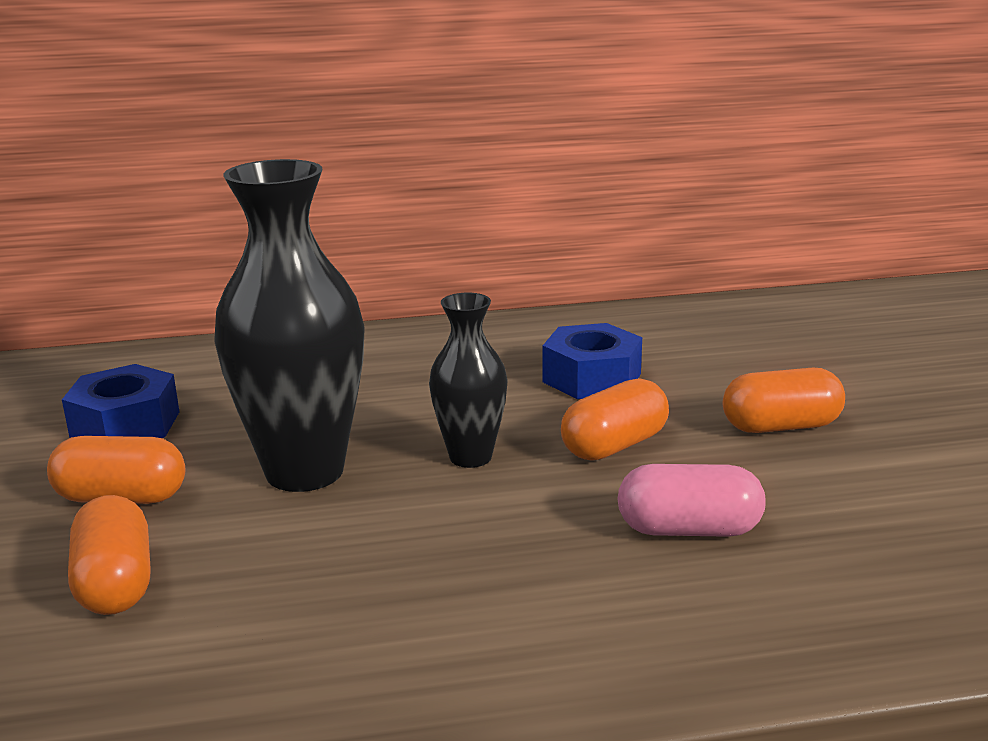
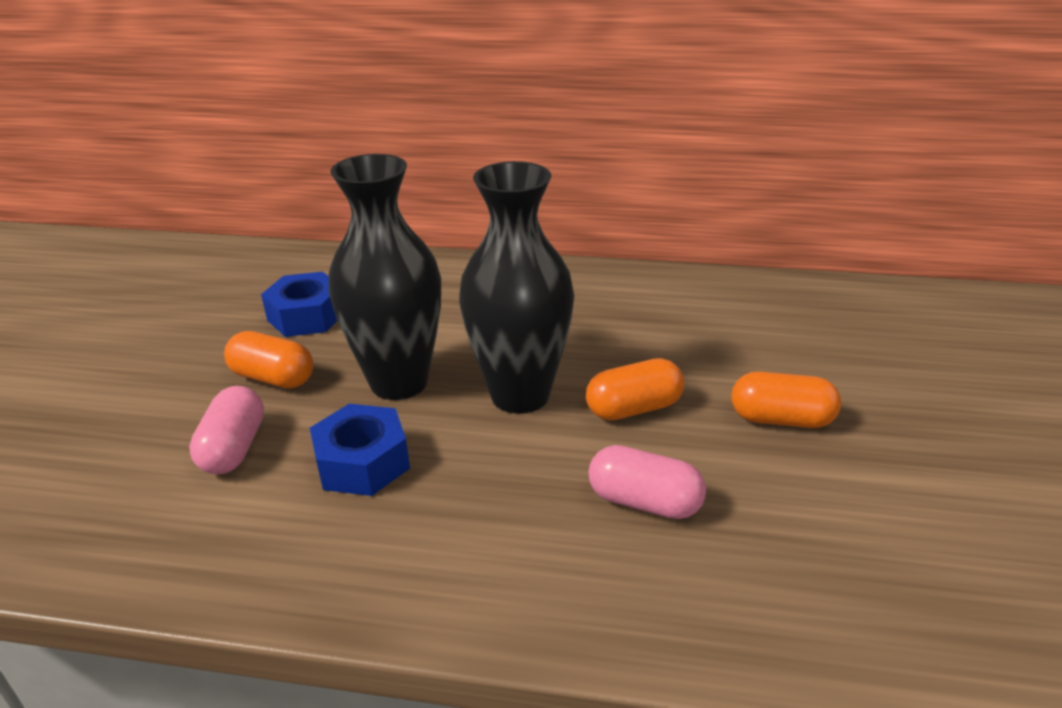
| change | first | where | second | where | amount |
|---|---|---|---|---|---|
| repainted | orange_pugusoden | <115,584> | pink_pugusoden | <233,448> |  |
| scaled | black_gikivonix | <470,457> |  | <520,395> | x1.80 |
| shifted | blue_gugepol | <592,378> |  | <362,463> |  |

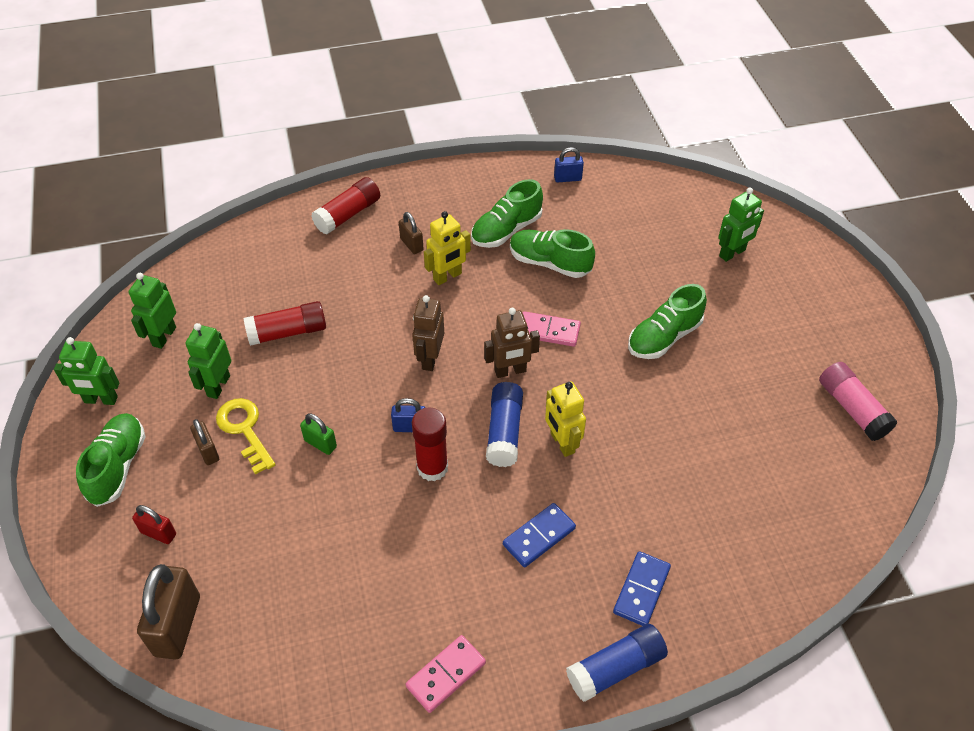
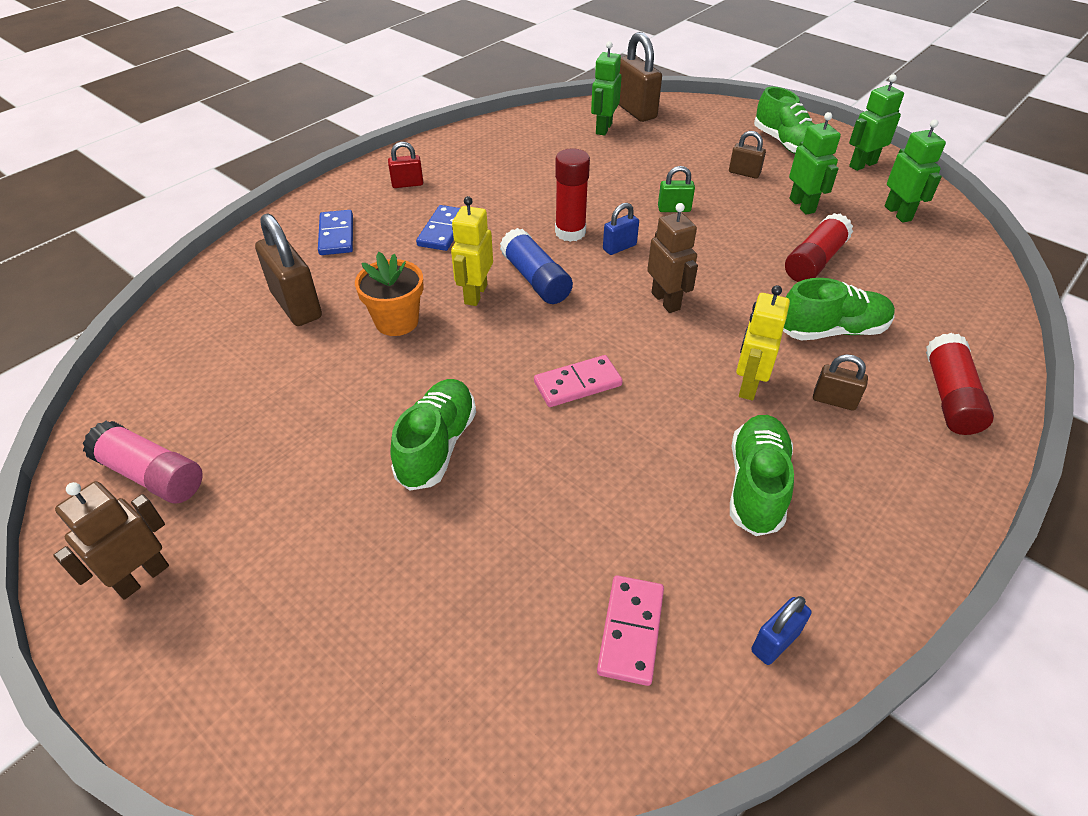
| change | first | where | second | where | amount |
|---|---|---|---|---|---|
| shifted | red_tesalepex | <158,533> |  | <407,184> |  |
| gone | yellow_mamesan | <245,430> |  |  |  |
| shifted | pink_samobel | <446,675> |  | <630,631> |  |
| shifted | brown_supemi | <510,371> |  | <142,577> |  |
| shifted | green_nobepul | <549,263> |  | <831,331> |  |
| rotated | yellow_supemi | <562,443> |  | <475,294> | 105 degrees counterclockwise |
| gone | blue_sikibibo | <615,668> |  |  |  |
| shifted | green_supemi | <732,253> |  | <603,128> |  |
| new |  |  | brown_tesalepex | <296,305> |  |
| new |  |  | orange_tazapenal | <397,321> |  |

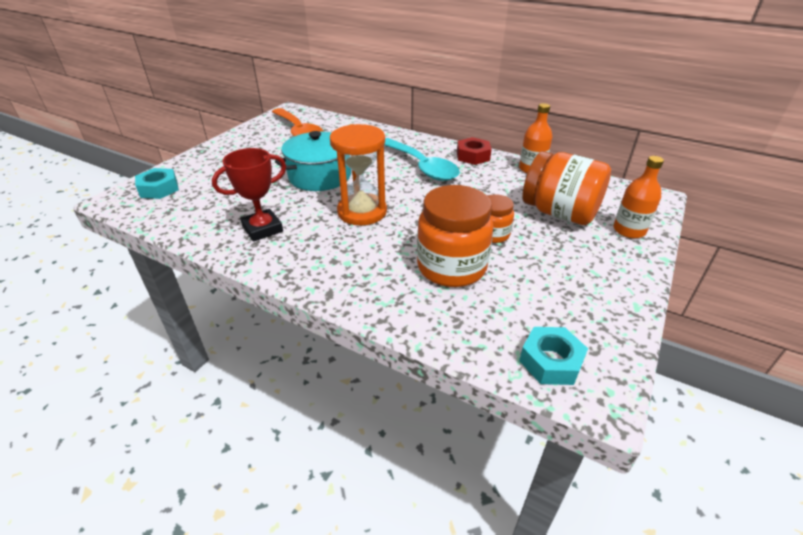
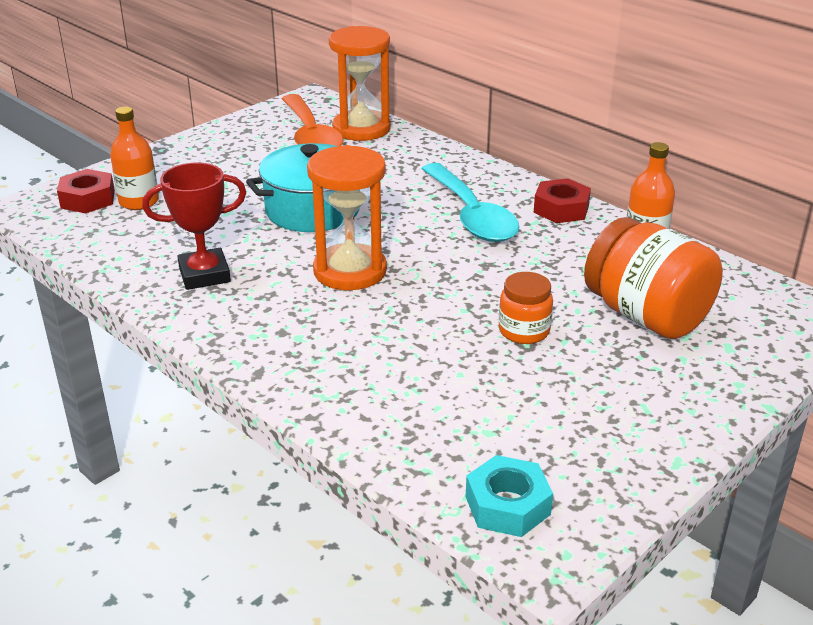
| change | first | where | second | where | amount |
|---|---|---|---|---|---|
| repainted | turquoise_gugepol | <159,189> | red_gugepol | <88,199> |  |
| gone | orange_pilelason | <451,267> |  |  |  |
| shifted | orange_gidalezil | <629,230> |  | <139,202> |  |
| new |  |  | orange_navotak | <361,129> |  |

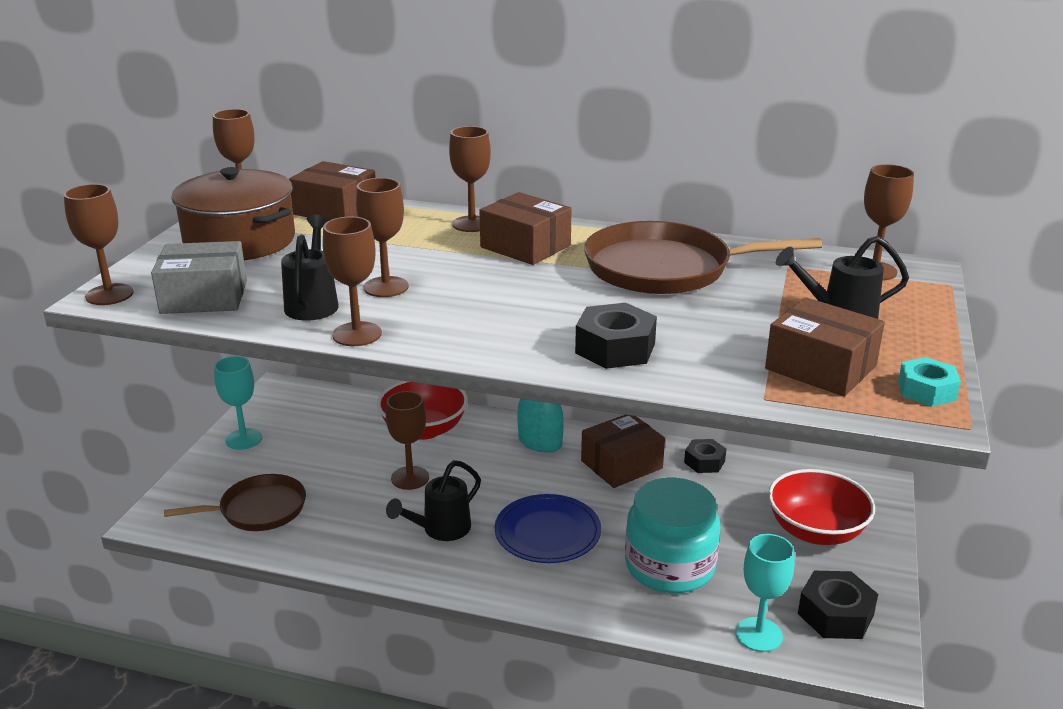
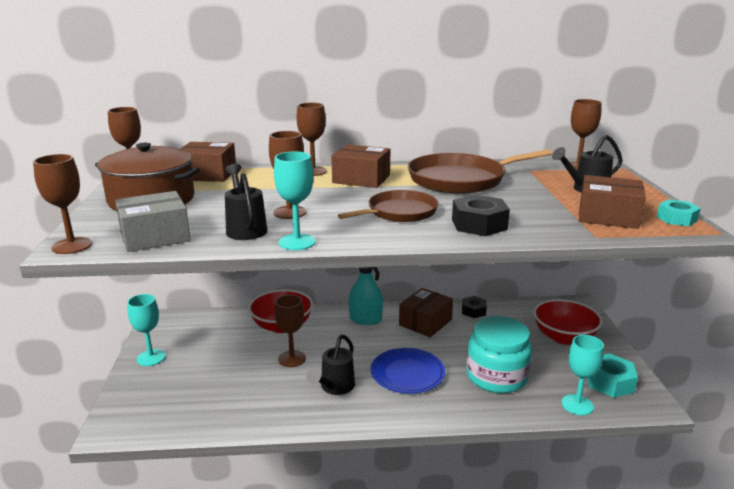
| change | first | where | second | where | amount |
|---|---|---|---|---|---|
| shifted | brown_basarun | <258,509> |  | <399,212> |  |
| repainted | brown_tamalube | <357,334> | turquoise_tamalube | <297,242> |  |
| repainted | black_gugepol | <835,614> | turquoise_gugepol | <610,382> |  |

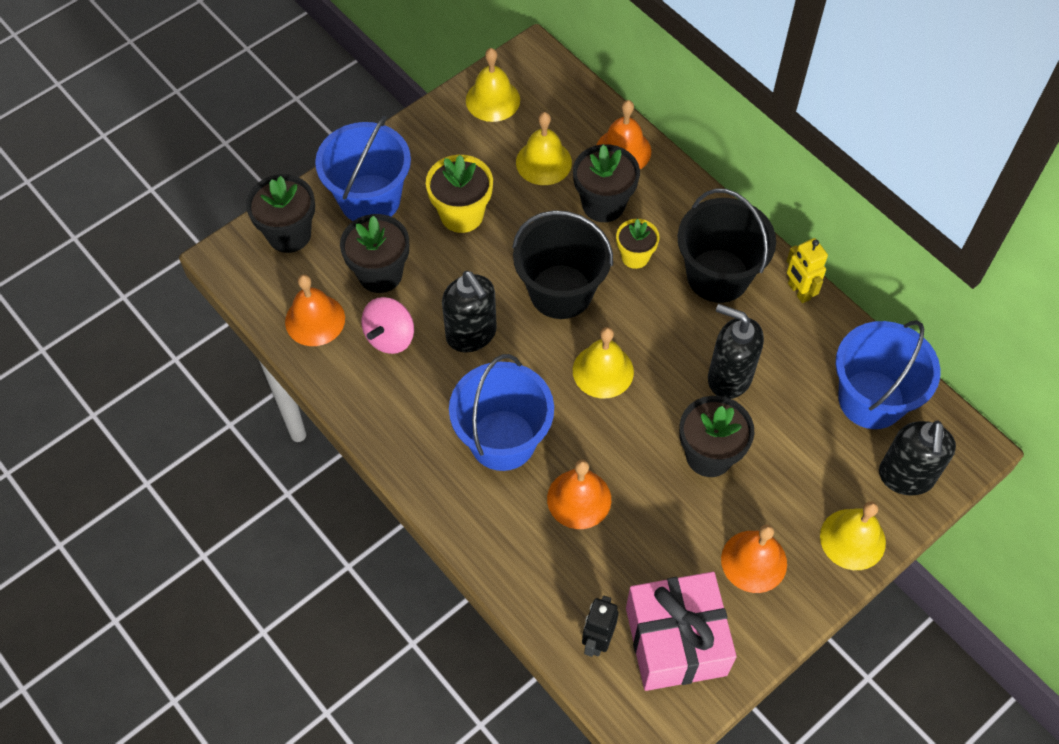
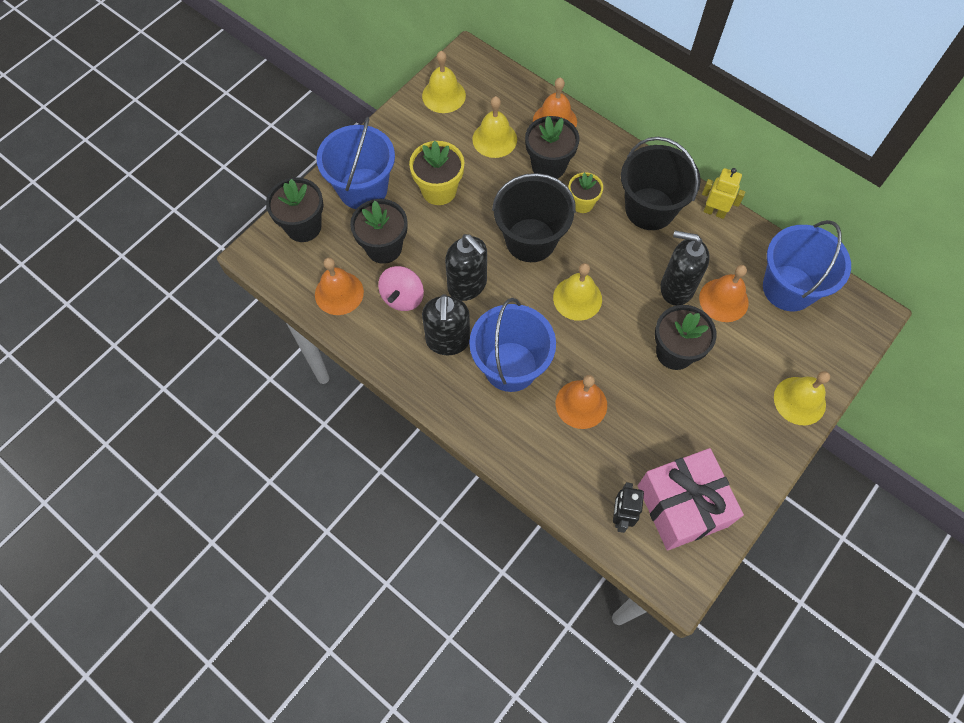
| change | first | where | second | where | amount |
|---|---|---|---|---|---|
| shifted | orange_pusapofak | <754,561> |  | <723,300> |  |
| rotated | yellow_supemi | <798,291> |  | <714,212> | 150 degrees clockwise |
| shifted | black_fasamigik | <905,477> |  | <448,341> |  |

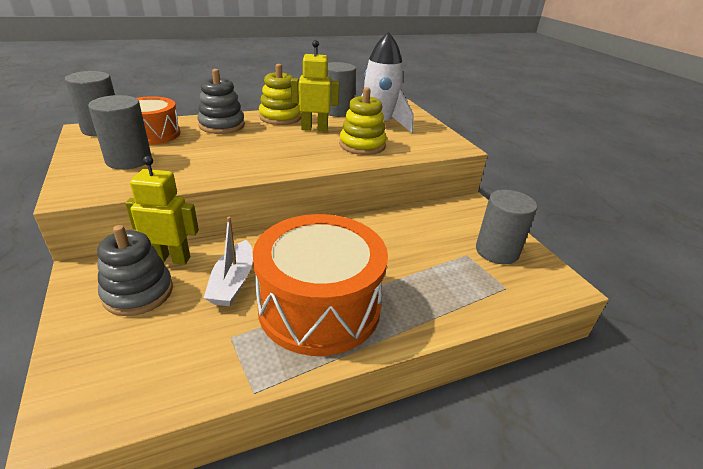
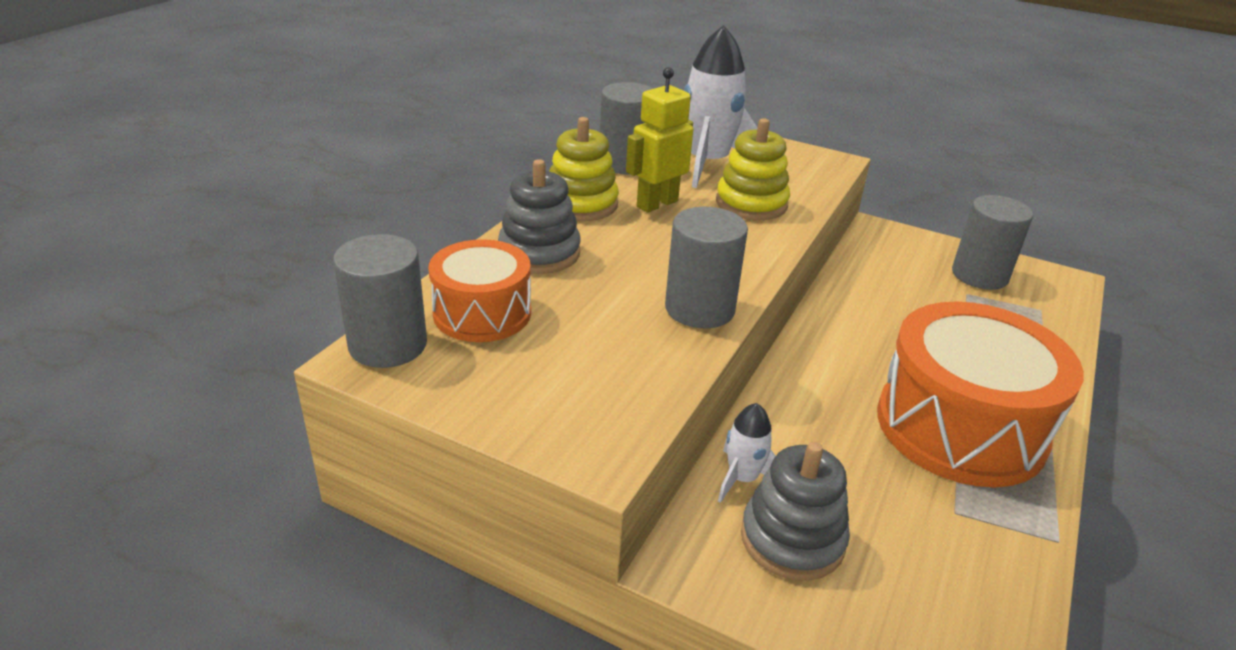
| change | first | where | second | where | amount |
|---|---|---|---|---|---|
| shifted | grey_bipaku | <129,160> |  | <699,309> |  |
| swapped | yellow_supemi | <171,258> | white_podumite | <742,478> |  |
| gone | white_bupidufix | <233,282> |  |  |  |

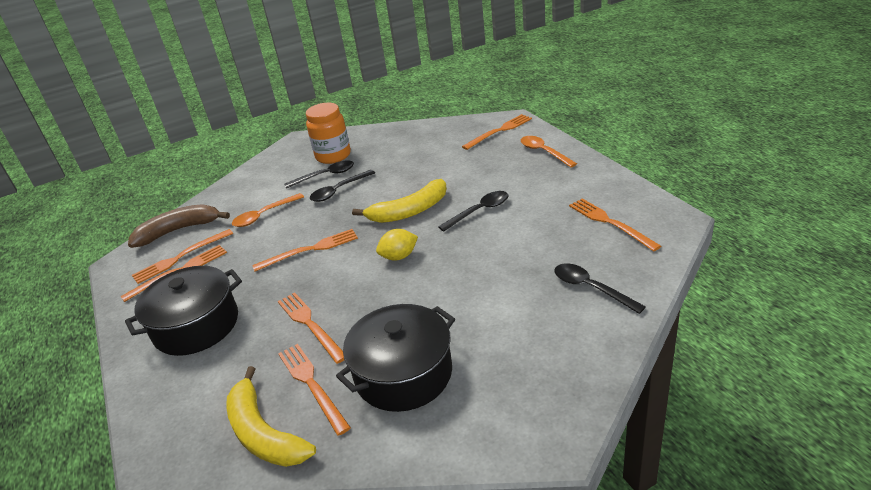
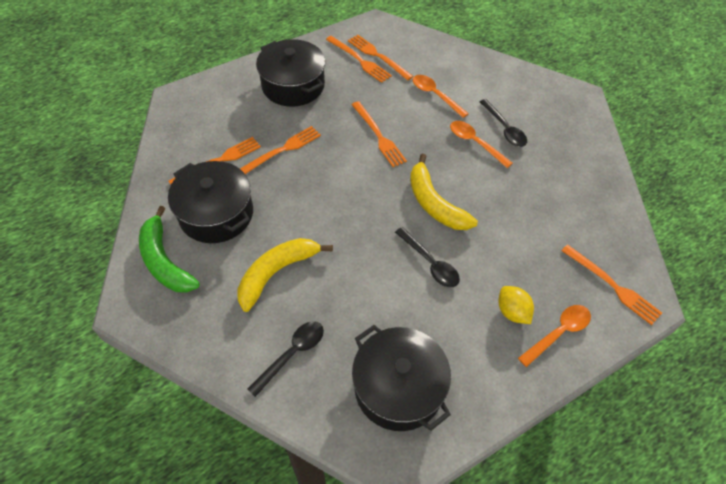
| change | first | where | second | where | amount |
|---|---|---|---|---|---|
| gone | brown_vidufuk | <179,230> |  |  |  |
| shifted | yellow_vidufuk | <264,433> |  | <277,273> |  |
| gone | orange_pilelason | <333,156> |  |  |  |
| repainted | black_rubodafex | <338,191> | orange_rubodafex | <475,143> |  |
| shifted | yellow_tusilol | <399,256> |  | <512,312> |  |
| swapped | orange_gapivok | <610,223> | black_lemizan | <398,387> |  |
| new |  |  | green_vidufuk | <165,261> |  |

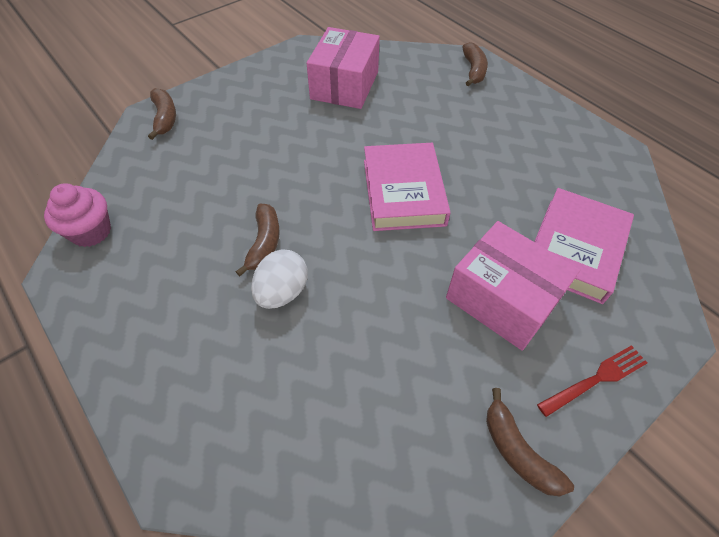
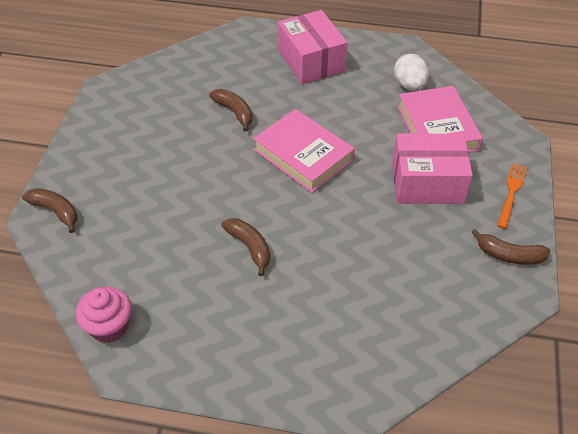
| change | first | where | second | where | amount |
|---|---|---|---|---|---|
| shifted | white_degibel | <282,292> |  | <409,85> |  |
| shifted | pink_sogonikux | <344,85> |  | <311,61> |  |
| shifted | brown_vidufuk | <473,70> |  | <234,112> |  |
| repainted | red_gapivok | <596,378> | orange_gapivok | <511,192> |  |

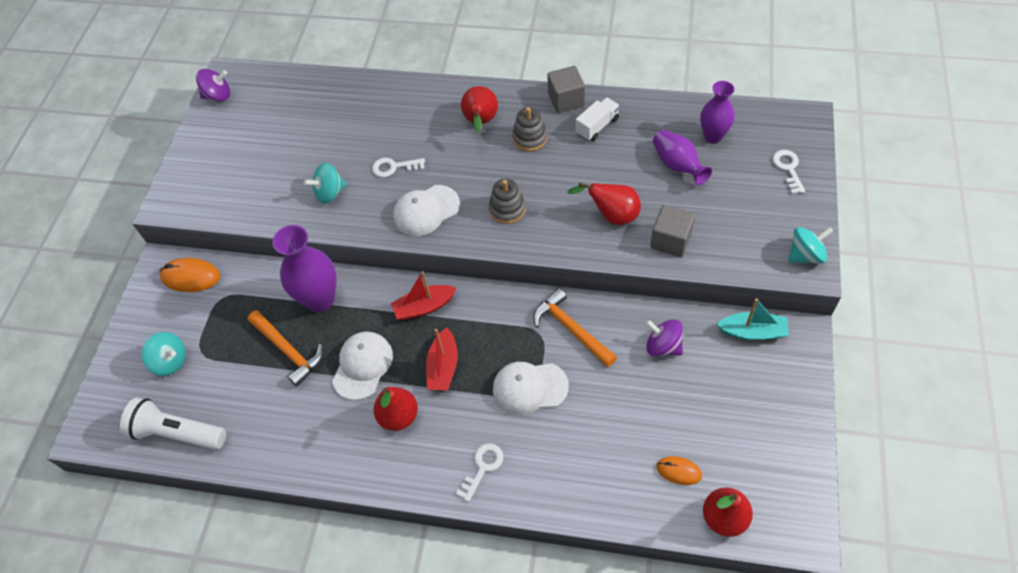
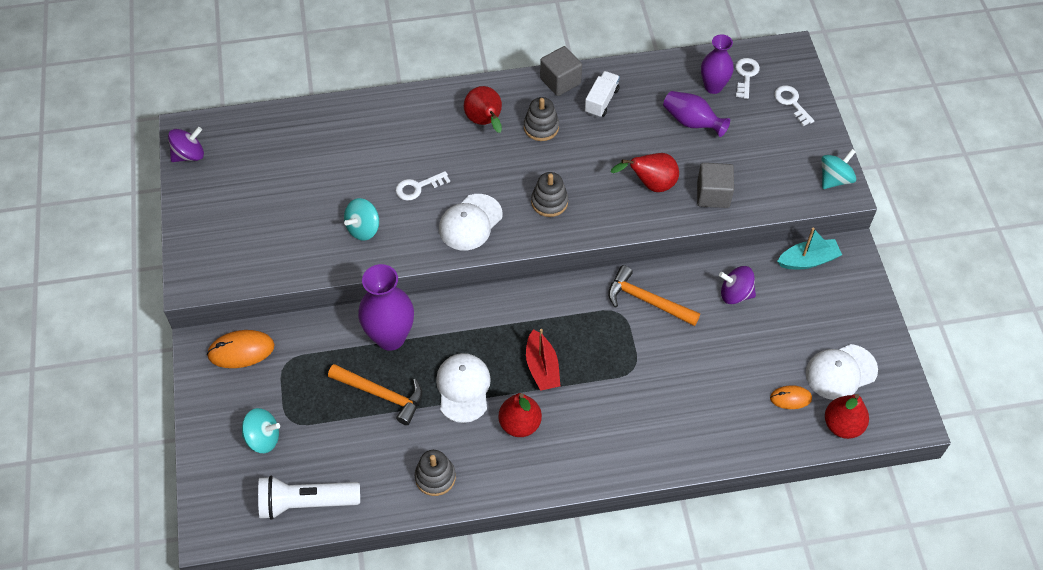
| change | first | where | second | where | amount |
|---|---|---|---|---|---|
| gone | red_bupidufix | <424,307> |  |  |  |
| shifted | white_mamesan | <483,467> |  | <746,75> |  |
| shifted | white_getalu | <529,388> |  | <841,372> |  |
| new |  |  | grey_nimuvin | <435,477> |  |

